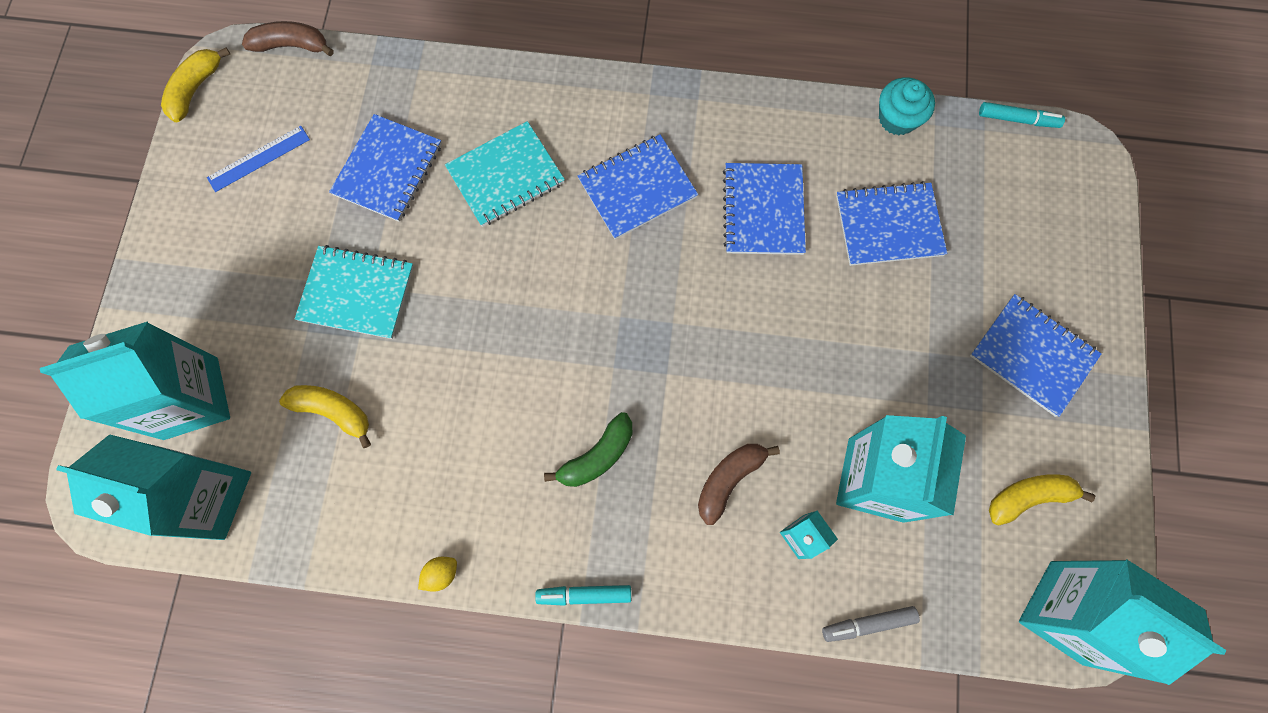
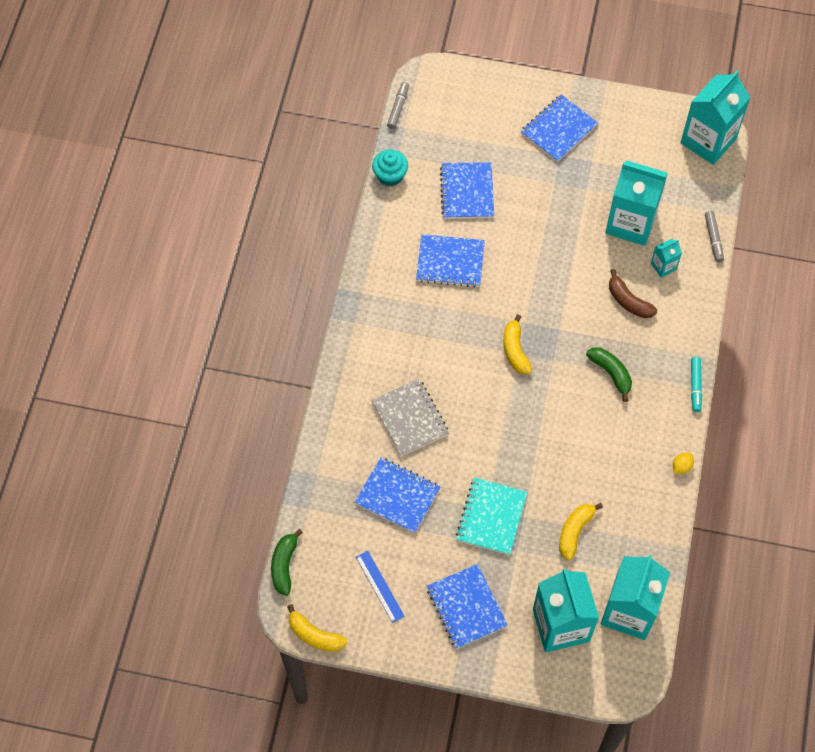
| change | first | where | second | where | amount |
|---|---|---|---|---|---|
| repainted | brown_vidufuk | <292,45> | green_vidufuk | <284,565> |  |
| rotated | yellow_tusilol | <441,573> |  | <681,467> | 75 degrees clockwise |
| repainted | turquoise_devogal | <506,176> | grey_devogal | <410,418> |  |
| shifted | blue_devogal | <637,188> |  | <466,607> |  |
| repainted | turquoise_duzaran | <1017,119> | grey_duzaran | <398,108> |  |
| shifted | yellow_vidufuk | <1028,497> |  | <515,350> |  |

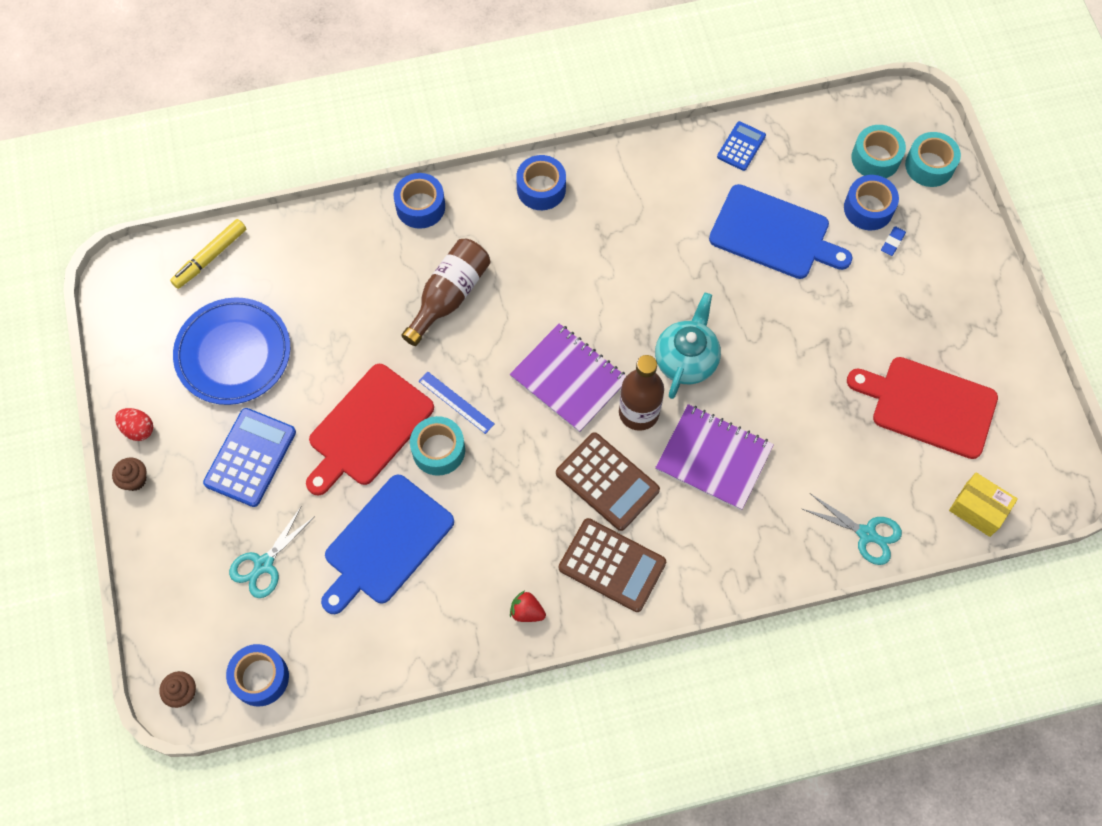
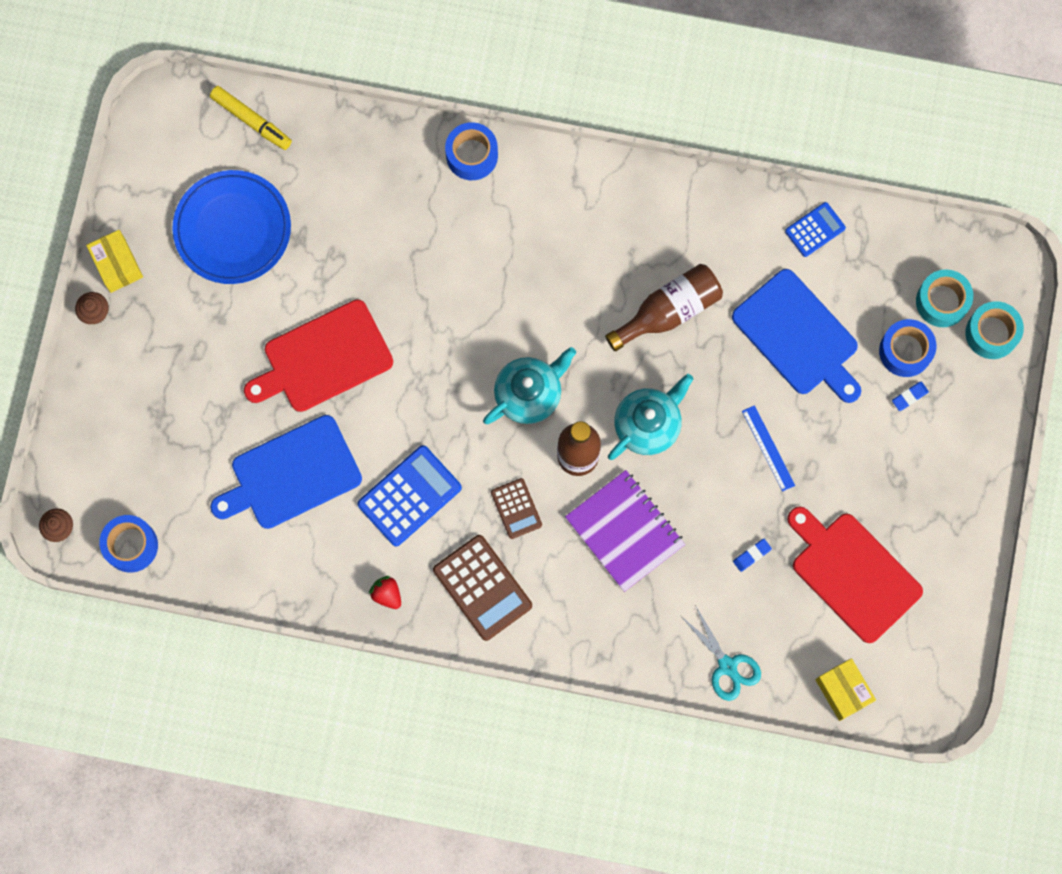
| change | first | where | second | where | amount |
|---|---|---|---|---|---|
| swapped | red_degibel | <138,429> | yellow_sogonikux | <117,265> |  |
| rotated | yellow_duzaran | <210,257> |  | <251,120> | 120 degrees counterclockwise |
| shifted | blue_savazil | <250,457> |  | <409,496> |  |
| gone | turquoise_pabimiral | <264,564> |  |  |  |
| shifted | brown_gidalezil | <449,296> |  | <669,311> |  |
| gone | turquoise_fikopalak | <438,450> |  |  |  |
| shifted | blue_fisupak | <456,402> |  | <768,448> |  |
| swapped | purple_devogal | <569,379> | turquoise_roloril | <529,394> |  |
| gone | blue_fikopalak | <541,189> |  |  |  |
| scaled | brown_savazil | <607,481> |  | <516,508> | x0.59 |
| new |  |  | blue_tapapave | <752,555> |  |

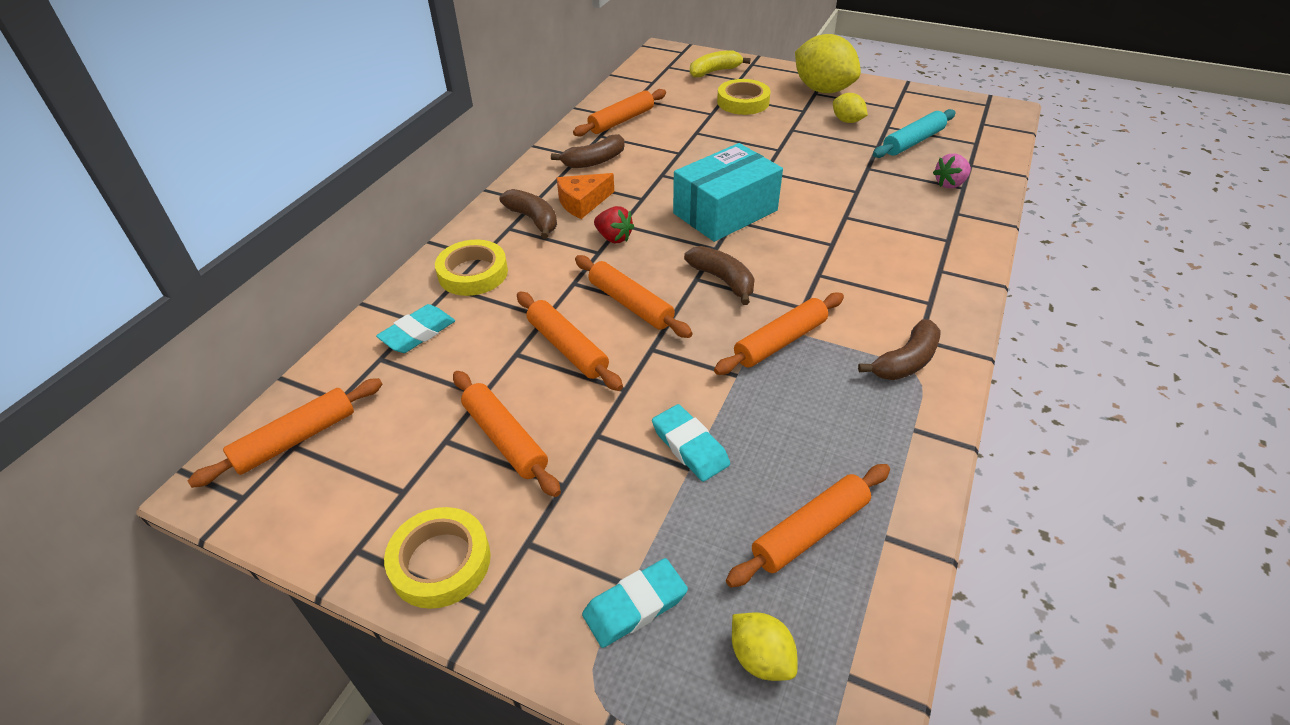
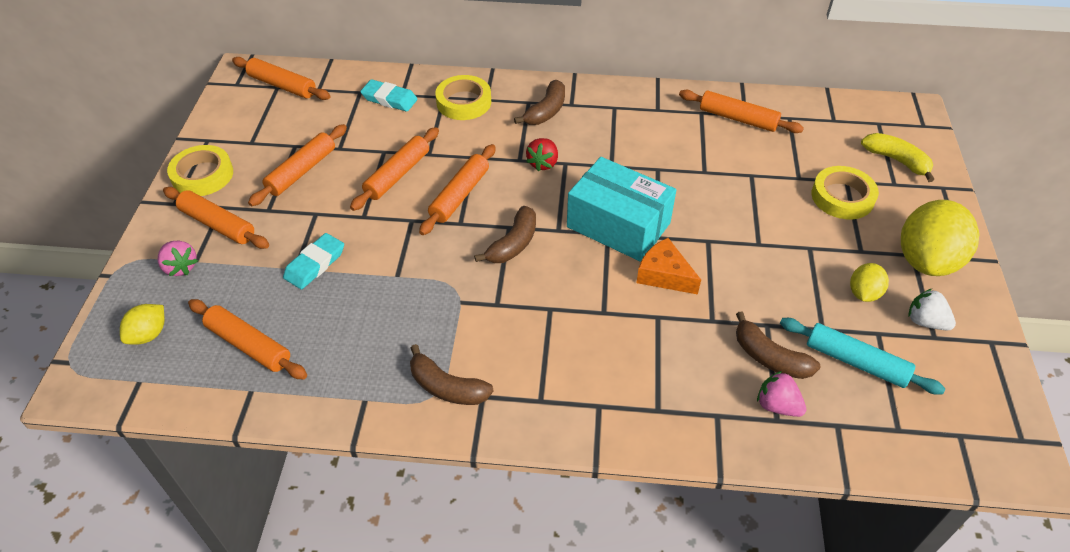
| change | first | where | second | where | amount |
|---|---|---|---|---|---|
| shifted | brown_vidufuk | <594,161> |  | <769,357> |  |
| shifted | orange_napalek | <582,202> |  | <664,275> |  |
| swapped | turquoise_tapapave | <635,606> | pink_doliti | <180,267> |  |
| shifted | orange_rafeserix | <780,341> |  | <218,224> |  |
| new |  |  | white_doliti | <925,321> |  |

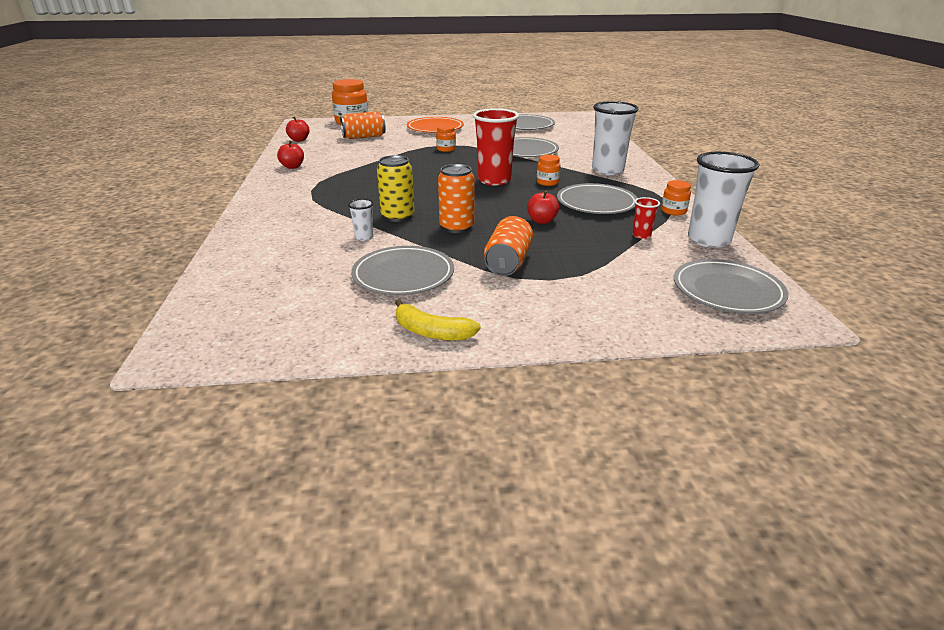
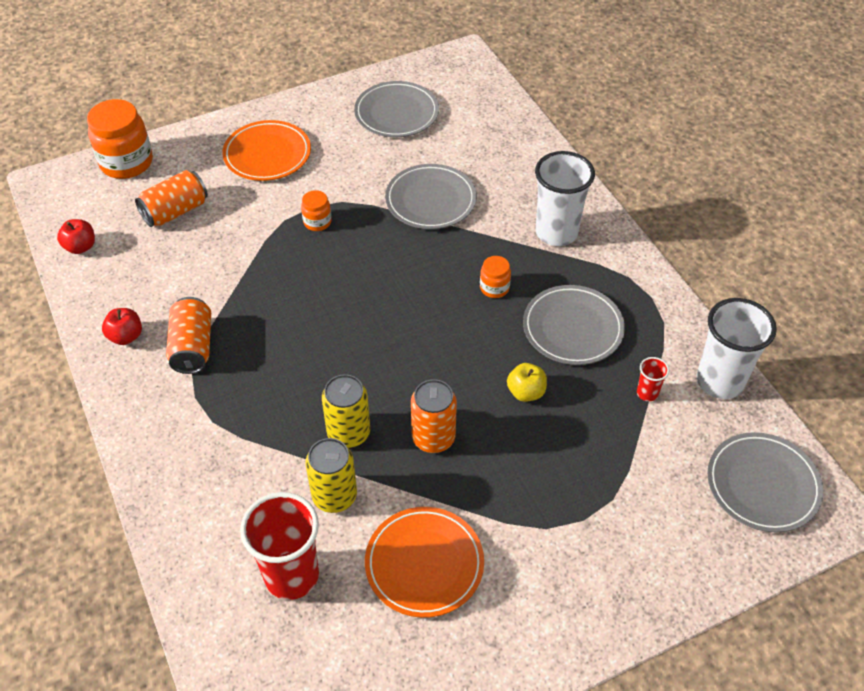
| change | first | where | second | where | amount |
|---|---|---|---|---|---|
| swapped | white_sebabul | <364,237> | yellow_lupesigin | <334,496> |  |
| repainted | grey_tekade | <403,275> | orange_tekade | <424,564> |  |
| gone | yellow_vidufuk | <432,332> |  |  |  |
| shifted | red_sebabul | <494,180> |  | <291,575> |  |
| shifted | orange_lupesigin | <508,262> |  | <192,347> |  |
| repainted | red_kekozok | <542,221> | yellow_kekozok | <526,392> |  |
| gone | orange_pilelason | <673,211> |  |  |  |

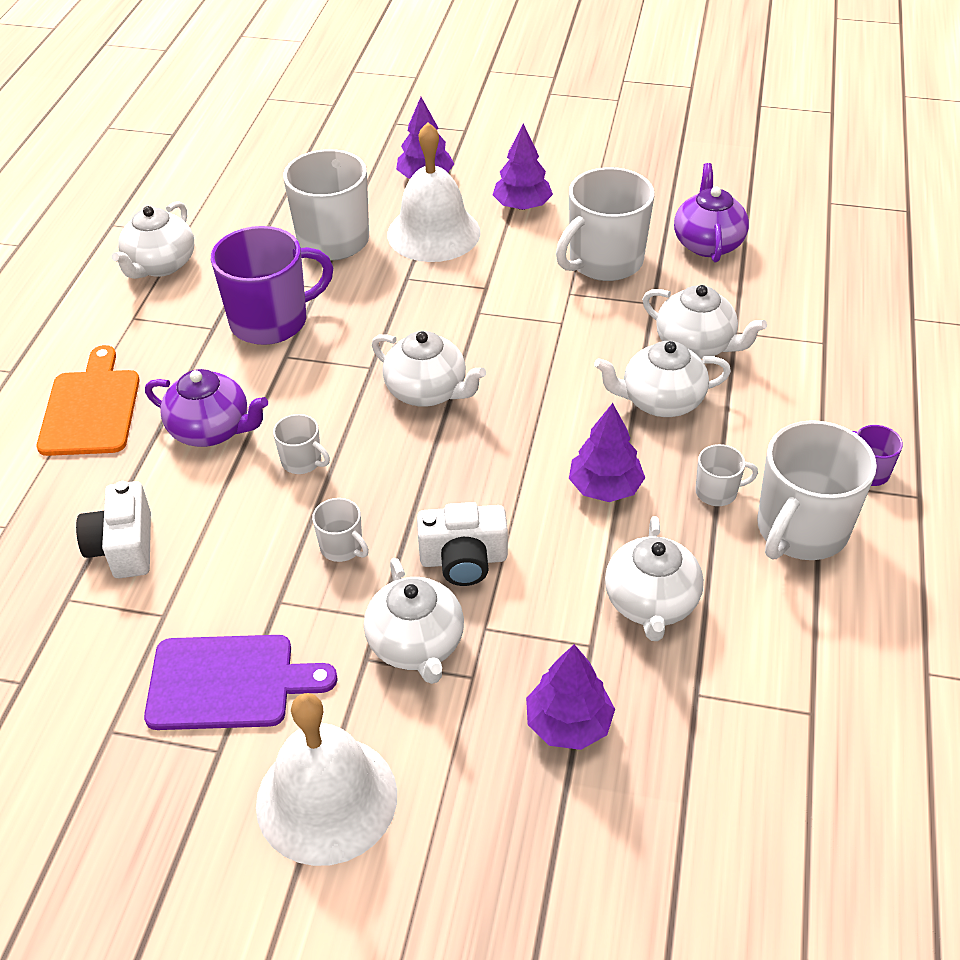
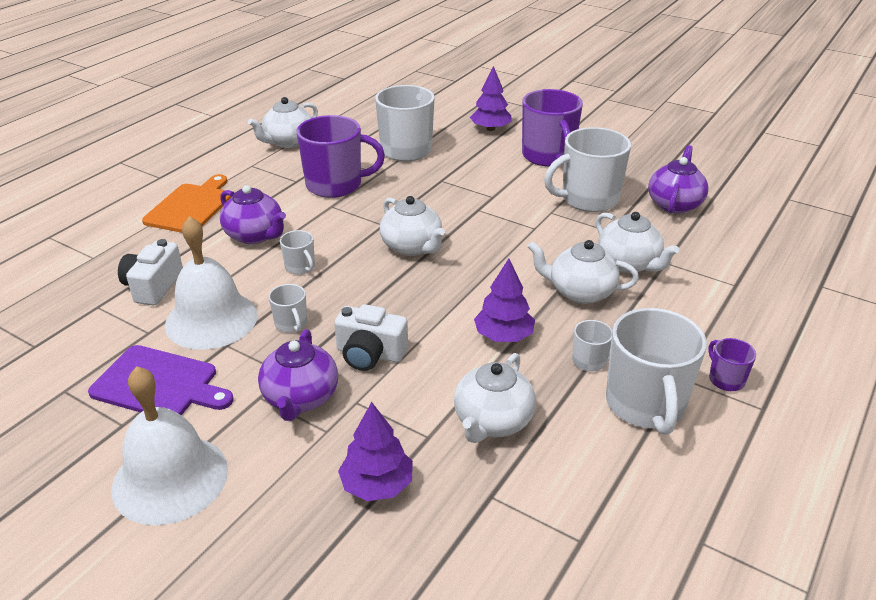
| change | first | where | second | where | amount |
|---|---|---|---|---|---|
| repainted | white_roloril | <416,645> | purple_roloril | <300,398> |  |
| shifted | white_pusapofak | <433,233> |  | <211,319> |  |
| swapped | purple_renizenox | <522,206> | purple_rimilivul | <548,156> |  |
| rotated | white_rimilivul | <800,530> |  | <645,405> | 60 degrees counterclockwise |

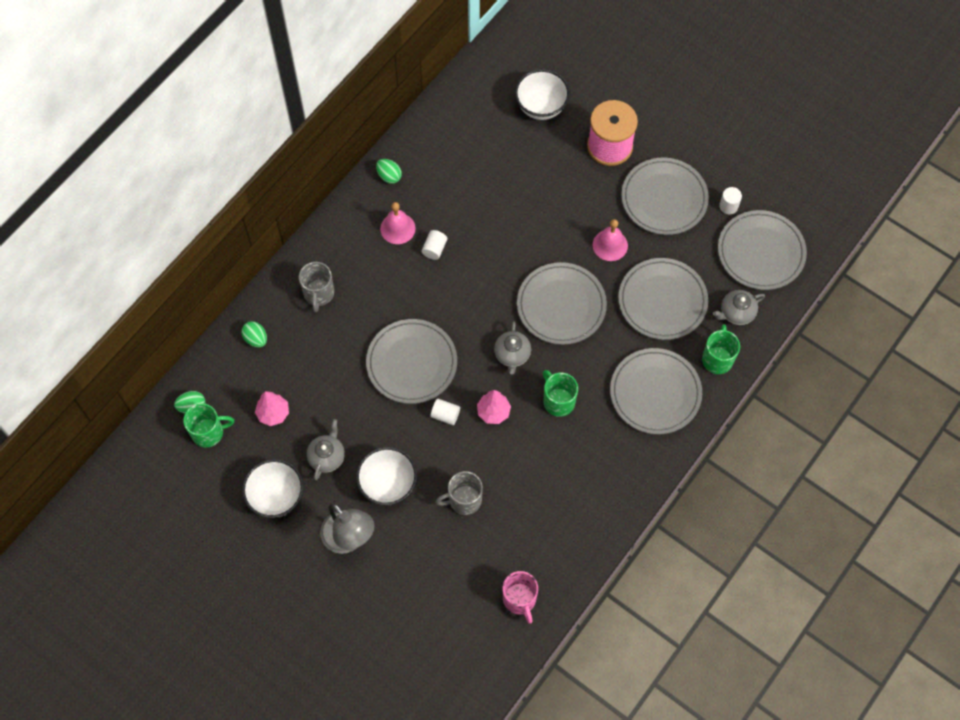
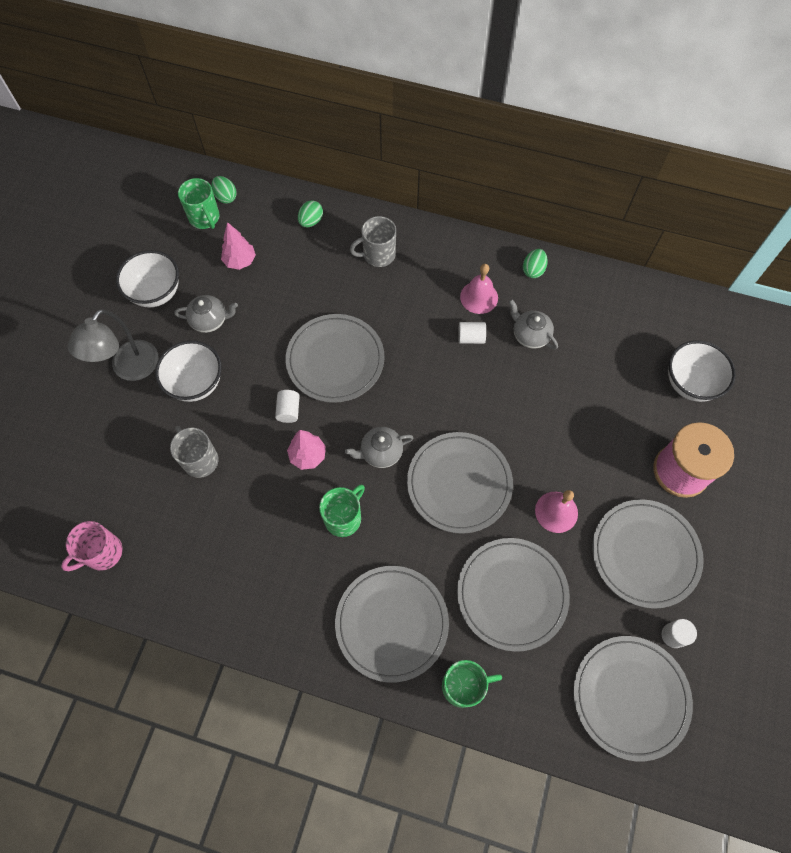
| change | first | where | second | where | amount |
|---|---|---|---|---|---|
| shifted | grey_roloril | <736,313> |  | <530,335> |  |

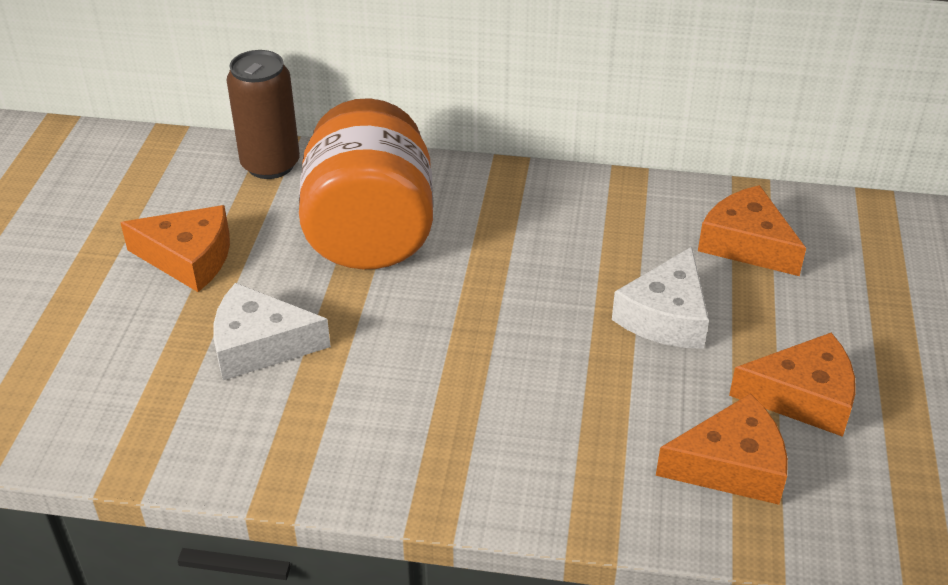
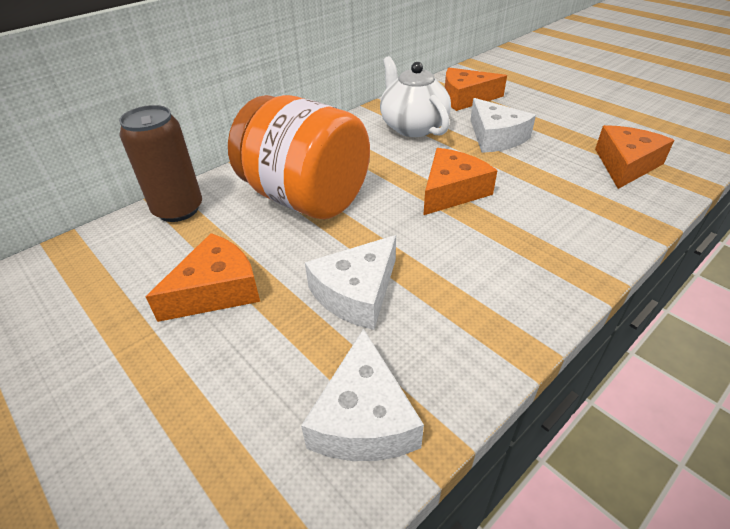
| change | first | where | second | where | amount |
|---|---|---|---|---|---|
| shifted | orange_napalek | <803,397> |  | <452,191> |  |
| new |  |  | white_napalek | <363,418> |  |
| new |  |  | white_roloril | <413,127> |  |

